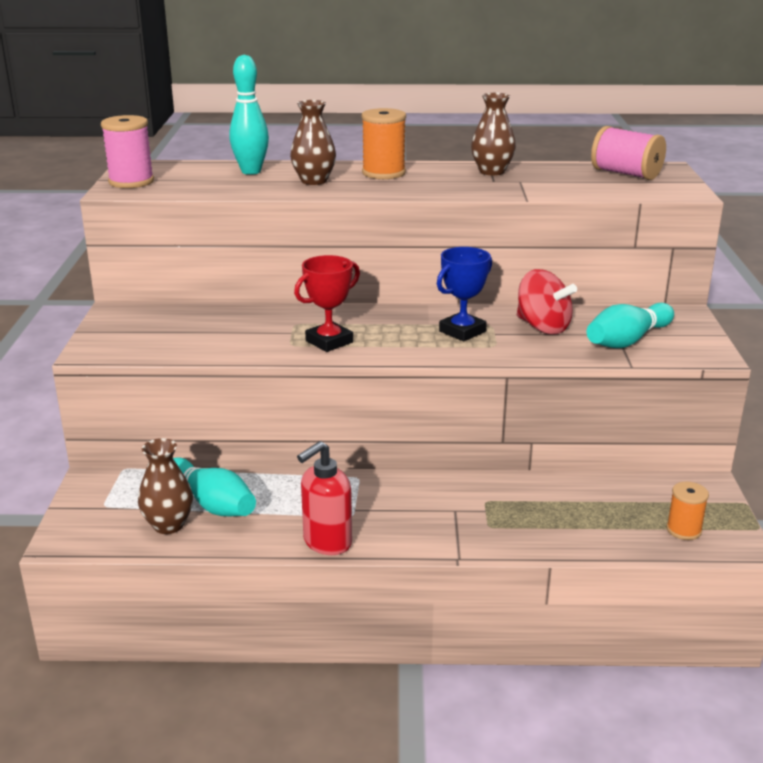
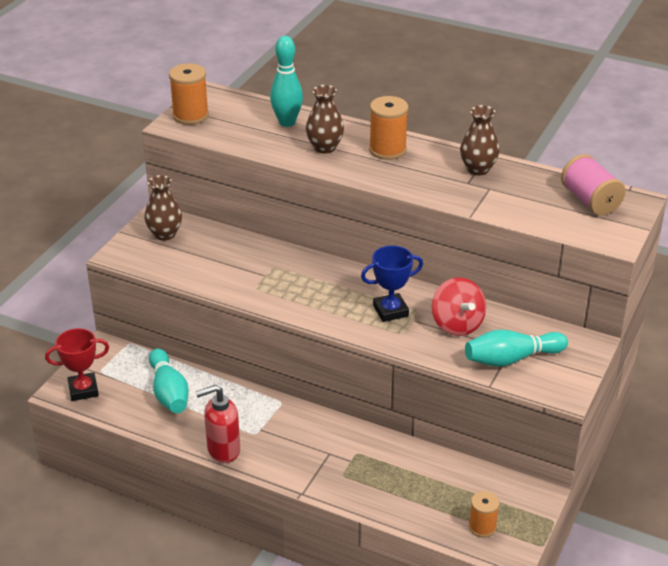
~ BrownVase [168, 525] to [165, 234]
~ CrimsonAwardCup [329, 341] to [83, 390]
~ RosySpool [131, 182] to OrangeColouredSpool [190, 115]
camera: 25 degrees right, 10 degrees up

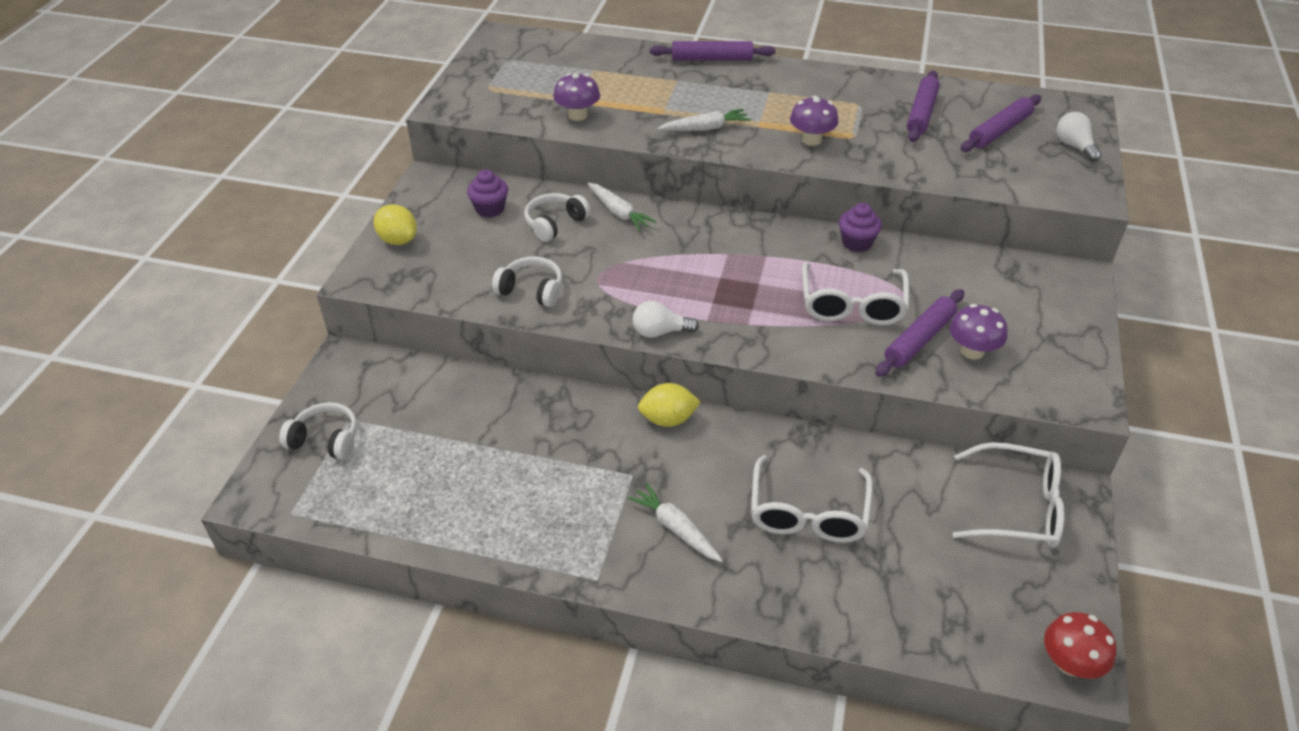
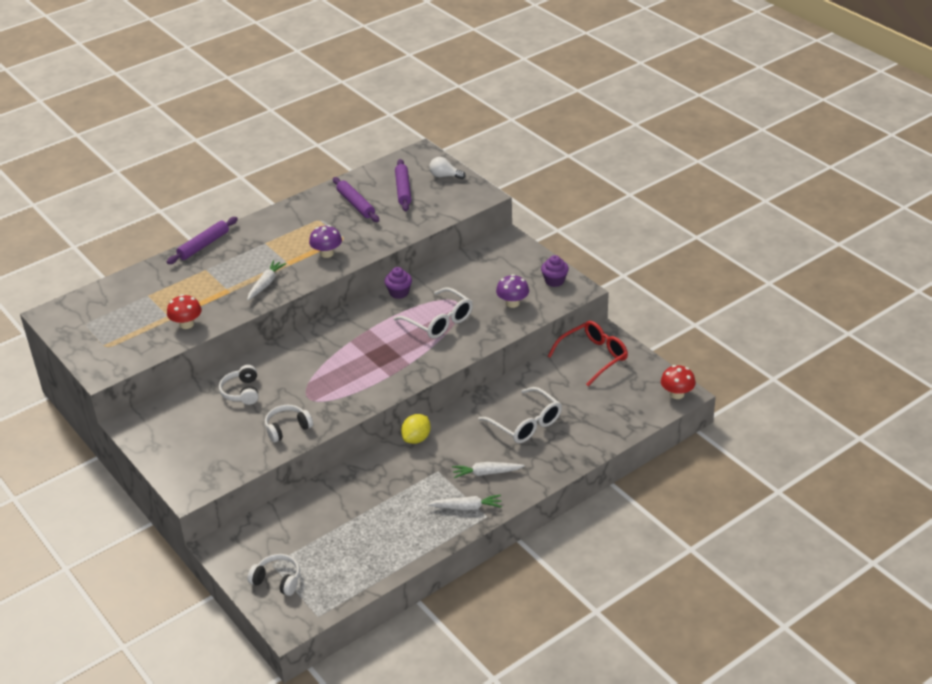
- BrightYellowLemon [398, 240]
- PureWhiteLightbulb [660, 332]
- PurplePastryRoller [919, 339]
~ PurpleFairyCake [490, 209] to [554, 281]
~ PureWhiteRootVegetable [619, 212] to [467, 507]
~ PurpleFungus [577, 115] to CrimsonFungus [186, 324]
~ PureWhiteSpectacles [1017, 507] to CrimsonSpectacles [593, 357]
~ PureWhiteHeadphones [325, 440] = [277, 580] 60 degrees clockwise
camera: 50 degrees left, 5 degrees down

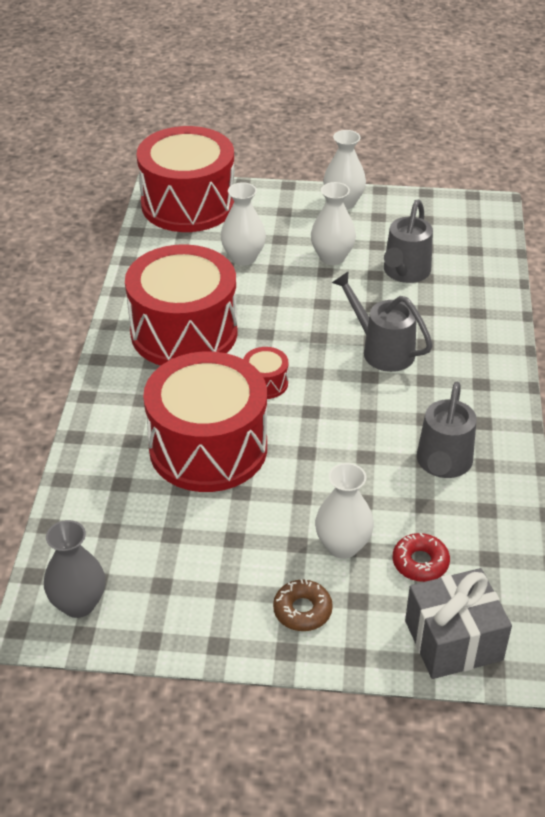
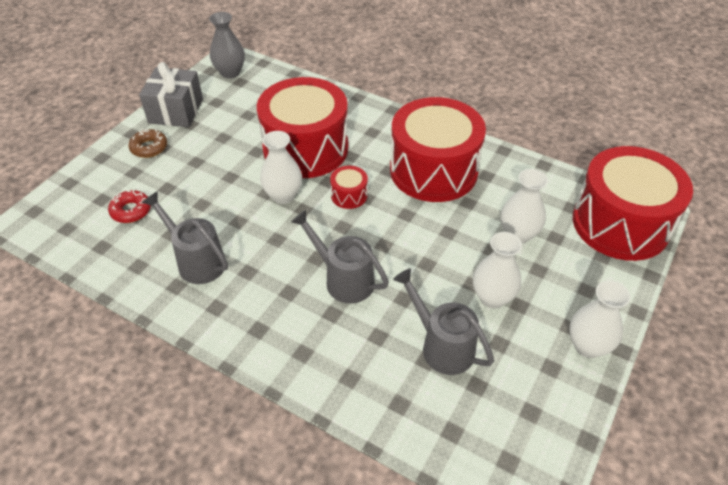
~ PureWhiteVase [342, 546] to [283, 195]
~ GreyPresent [453, 640] to [176, 111]
~ GreyWateringPot [381, 349] = [343, 279] 120 degrees counterclockwise
camera: 115 degrees right, 5 degrees up

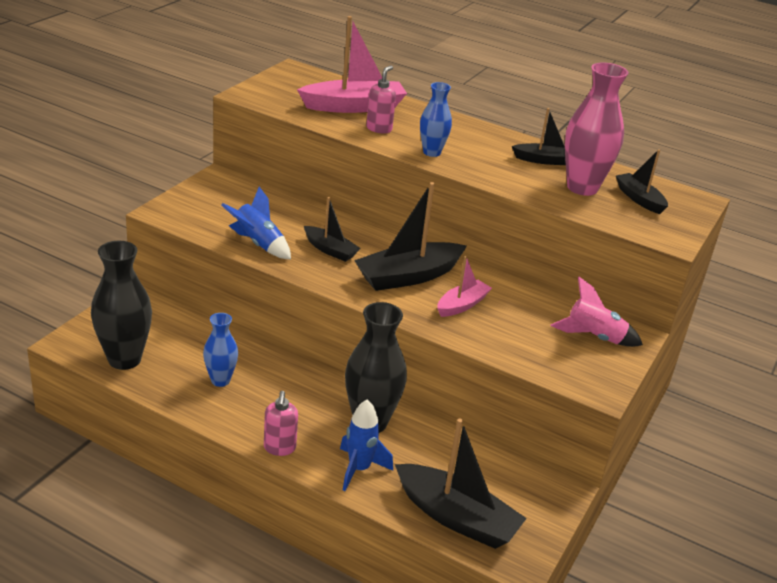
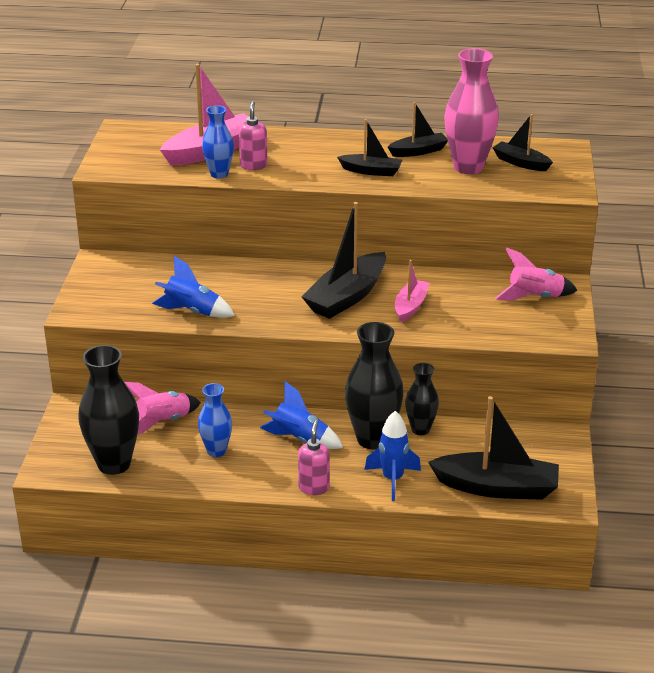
+ RosySpaceship [163, 422]
+ RoyalBlueSpaceship [300, 439]
+ BlackVase [420, 429]
~ BlackBoat [330, 250] to [371, 171]
~ RoyalBlueVase [431, 152] to [219, 174]
~ RosySoapDispenser [279, 448] = [314, 487] 150 degrees counterclockwise
camera: 20 degrees left, 0 degrees up

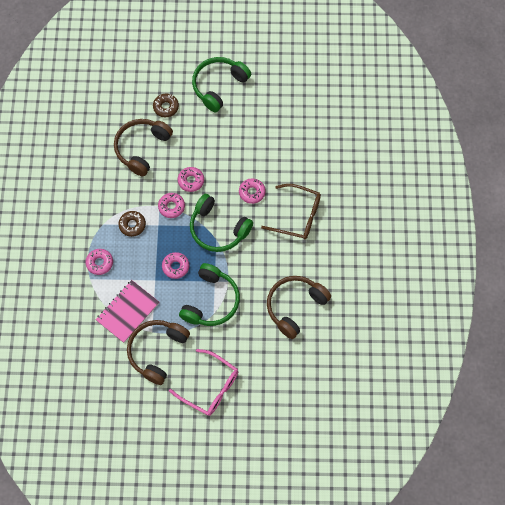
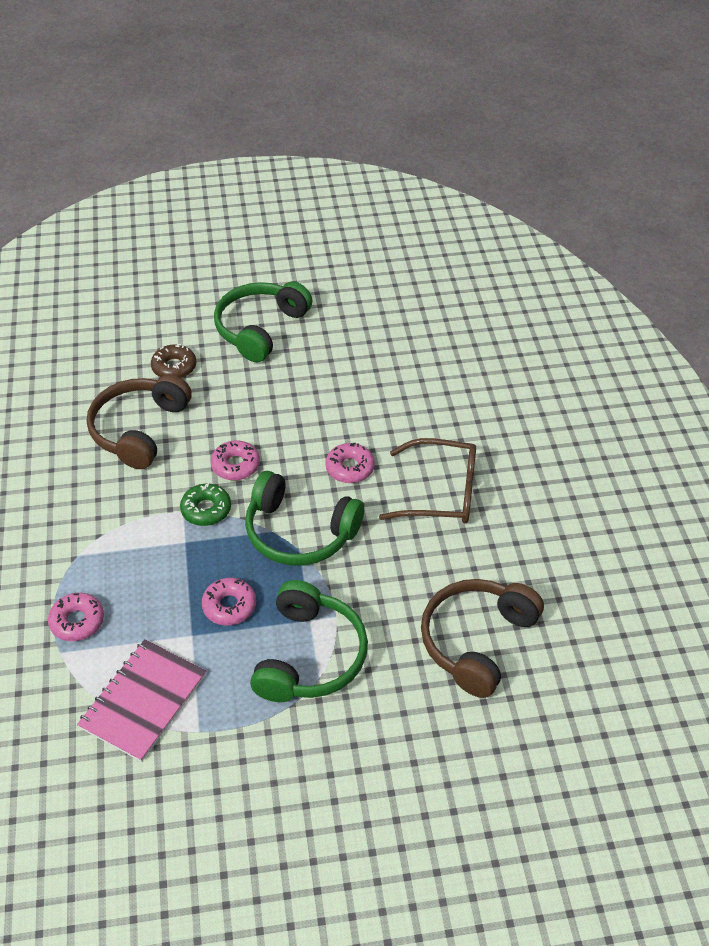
- BrownGlazedDonut [132, 225]
- BrownHeadphones [157, 351]
- RosySpectacles [210, 387]
~ RosyGlazedDonut [171, 207] to GreenGlazedDonut [206, 509]
camera: 10 degrees left, 20 degrees down

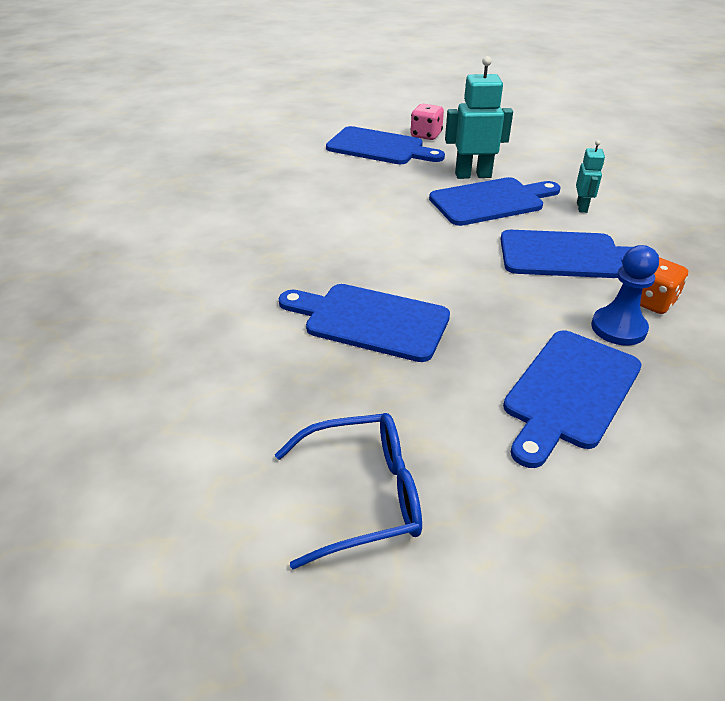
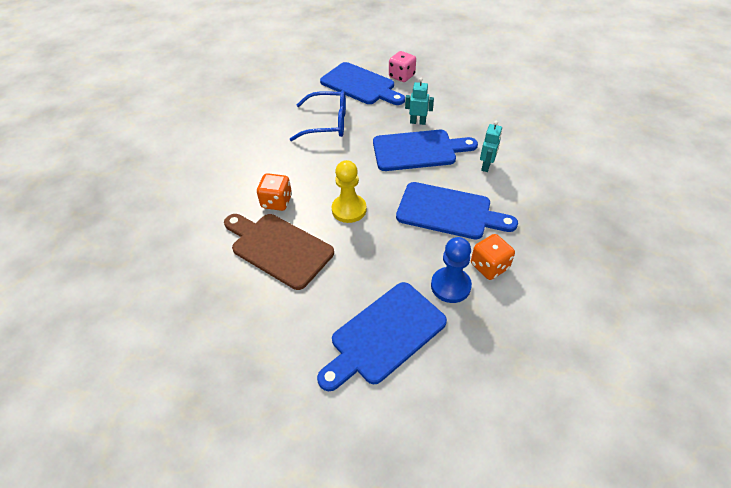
+ OrangeColouredDice [277, 202]
+ BrightYellowGamePawn [349, 209]
~ RoyalBlueSpectacles [363, 495] to [327, 123]
~ RoyalBlueCuttingBoard [370, 321] to BrownCuttingBoard [278, 248]
~ TurquoiseRobot [473, 175] = [417, 122] x0.57
camera: 15 degrees right, 10 degrees up

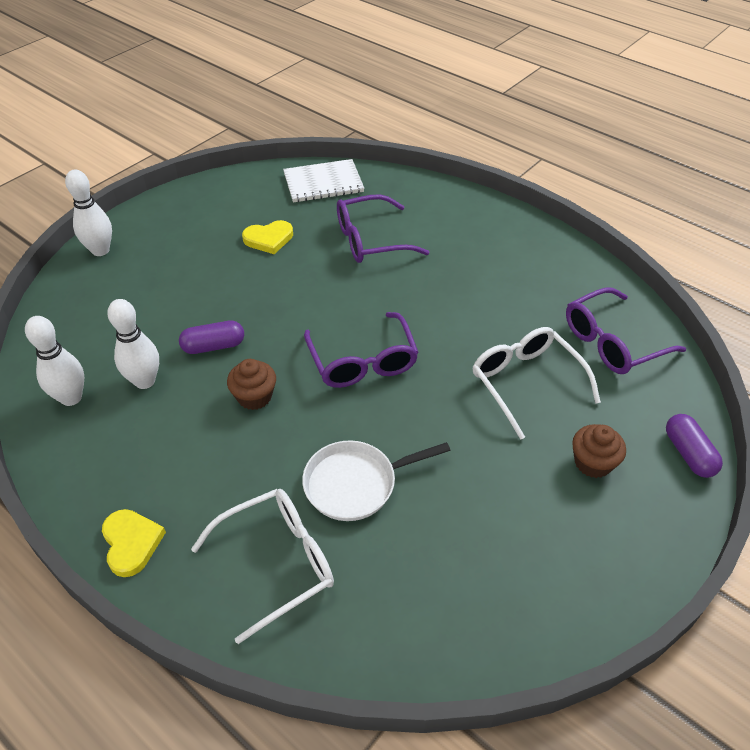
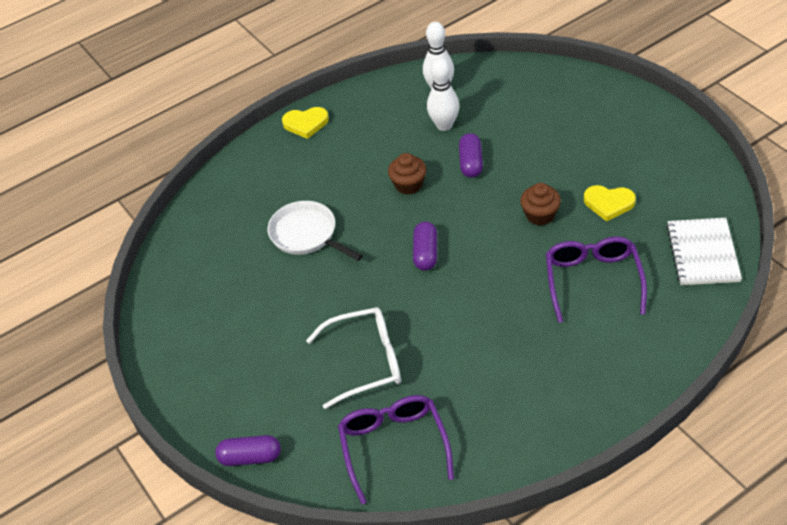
- PureWhiteBowlingPin [100, 250]
- PureWhiteSpectacles [277, 563]
~ BrownFairyCake [593, 463] to [540, 215]
~ PurpleSpectacles [362, 361] to PurplePillShape [426, 253]
~ BrightYellowLoveHeart [269, 239] = [608, 203] 75 degrees counterclockwise
~ PureWhiteFryingPan [356, 484] = [307, 235] 45 degrees counterclockwise
camera: 110 degrees right, 0 degrees up

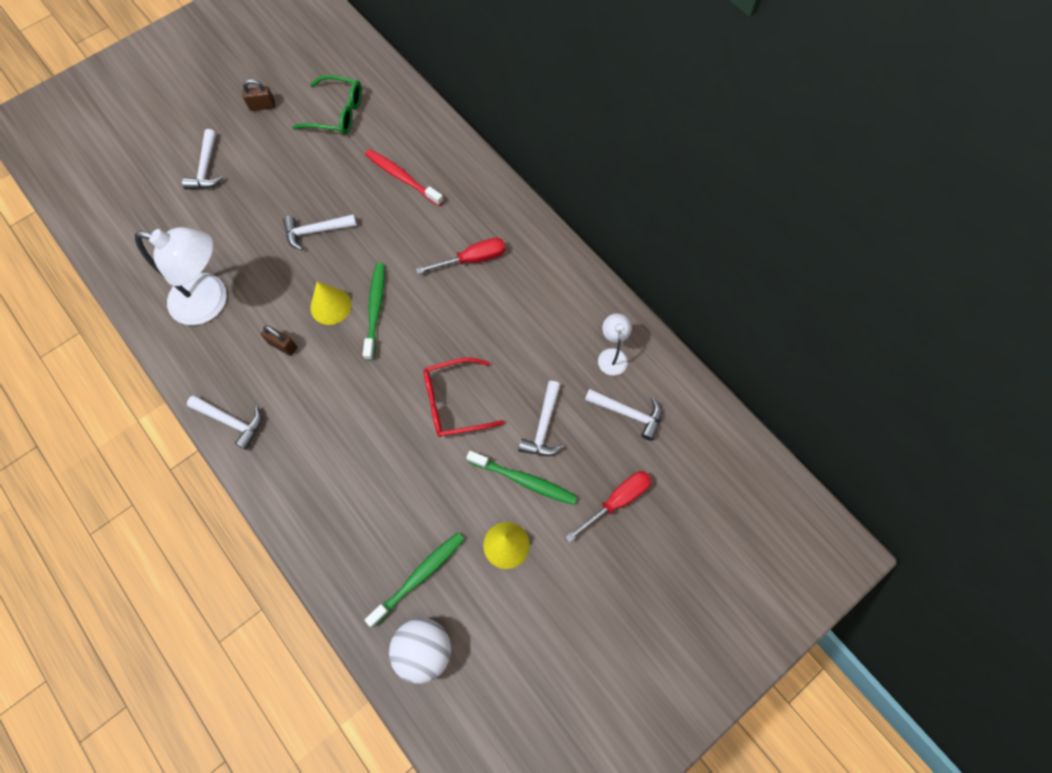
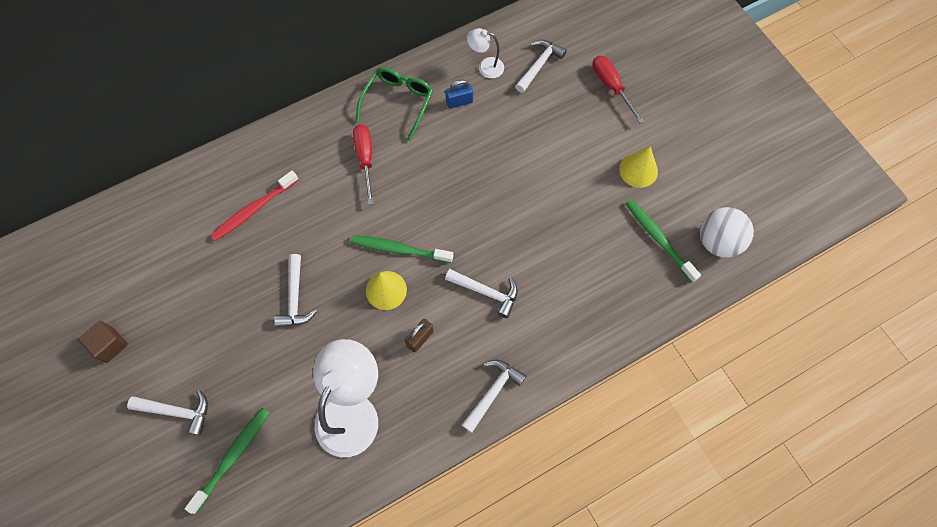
- CrimsonSpectacles [454, 402]
+ RoyalBlueLock [459, 102]
~ GreenSpectacles [337, 113] to [398, 103]
~ GreenToothBrush [524, 480] to [233, 457]
~ PureWhiteClawHammer [543, 426] to [486, 292]
~ BrownLock [262, 106] to BrownCube [110, 345]
camera: 80 degrees left, 0 degrees up

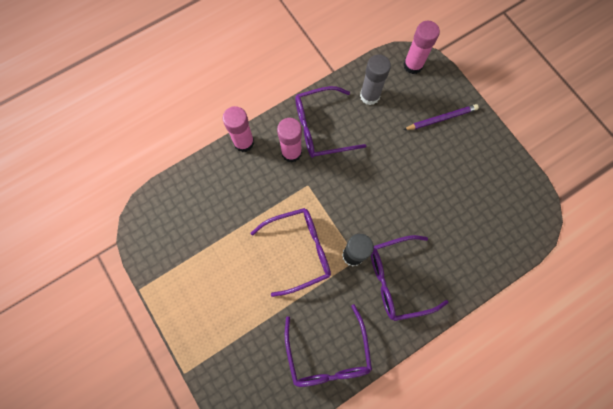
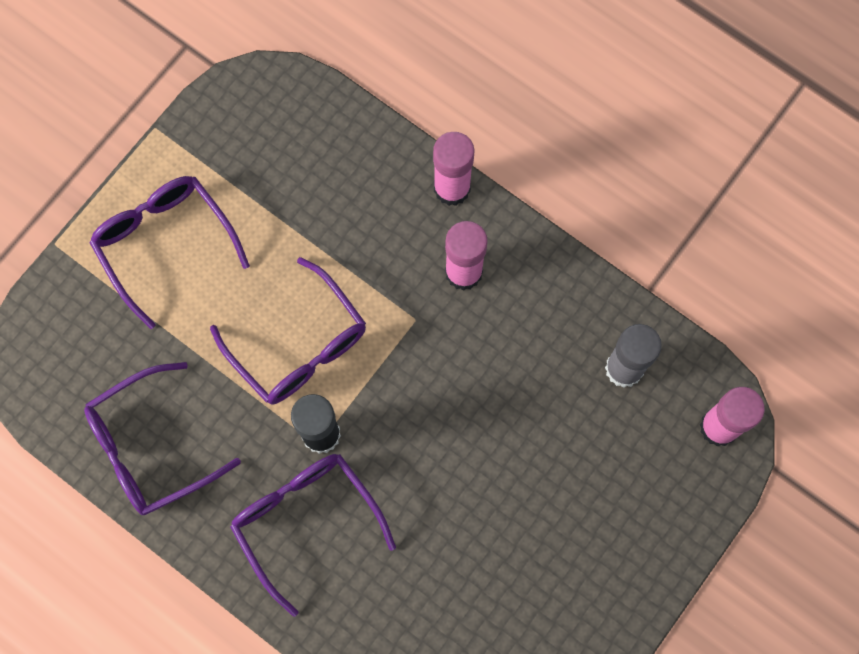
- PurplePencil [441, 118]
~ PurpleSpectacles [322, 127] to [166, 245]
camera: 70 degrees right, 0 degrees up

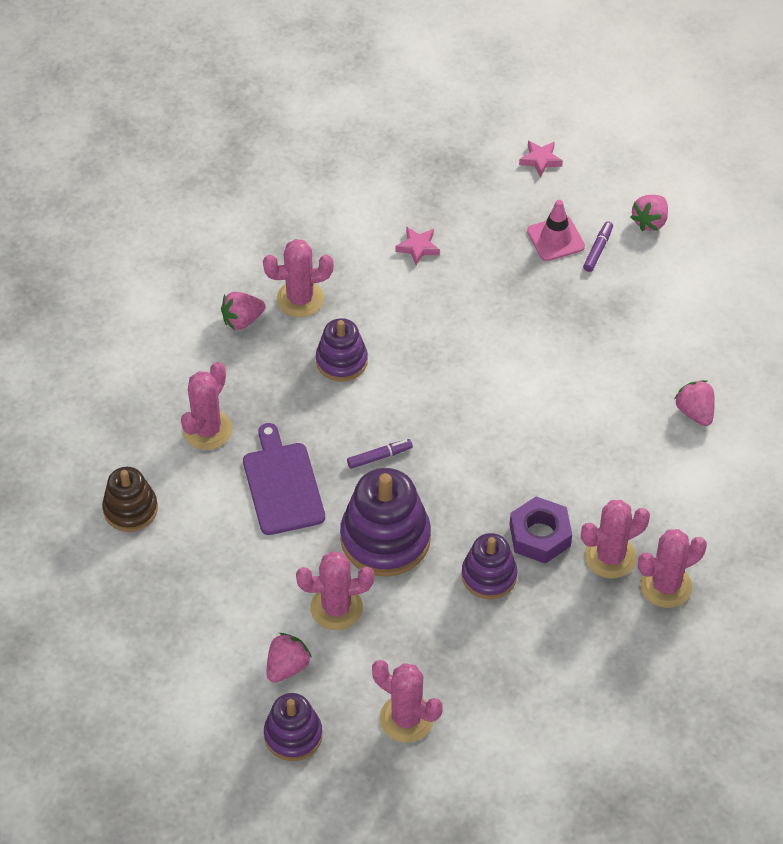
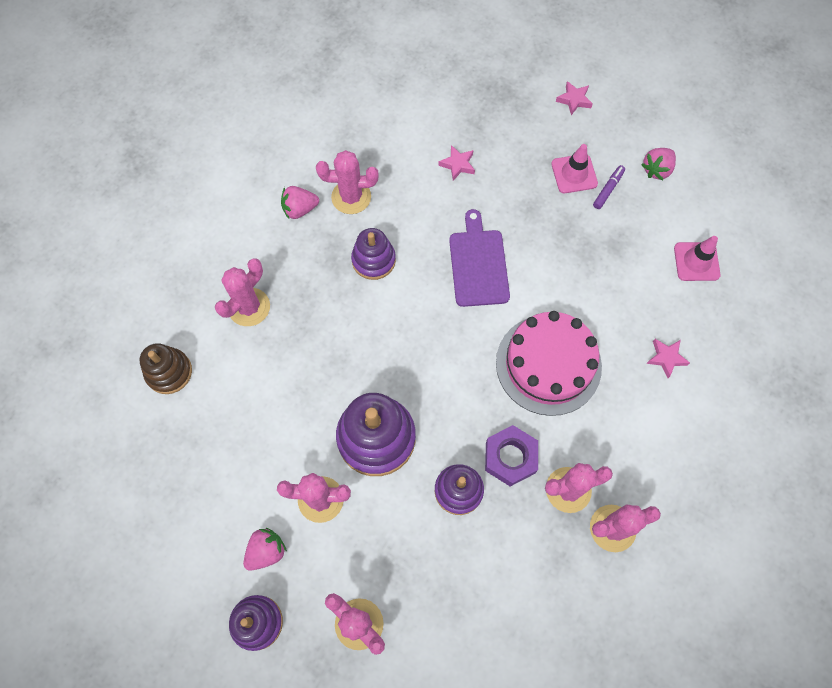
- PurpleFeltPen [379, 457]
+ RosyGateau [548, 364]
+ RosyRoadCone [696, 261]
~ PurpleCuttingBoard [282, 485] to [478, 264]
~ RosyStrawberry [695, 412] to RosyStarShape [666, 358]
camera: 10 degrees right, 15 degrees up

